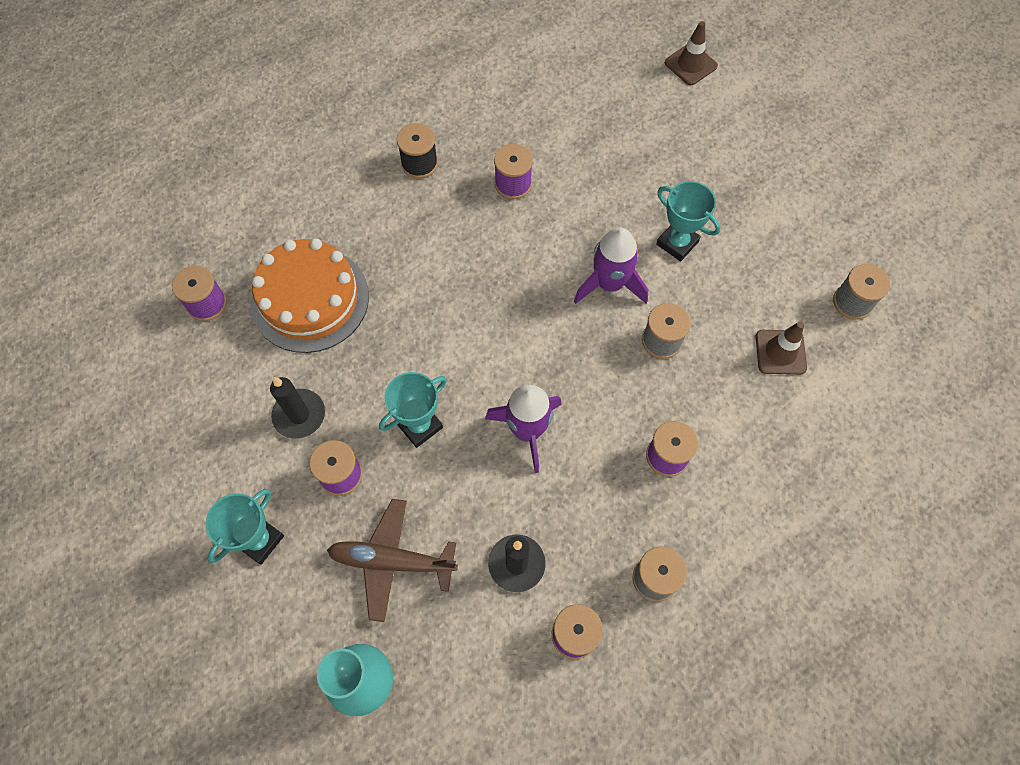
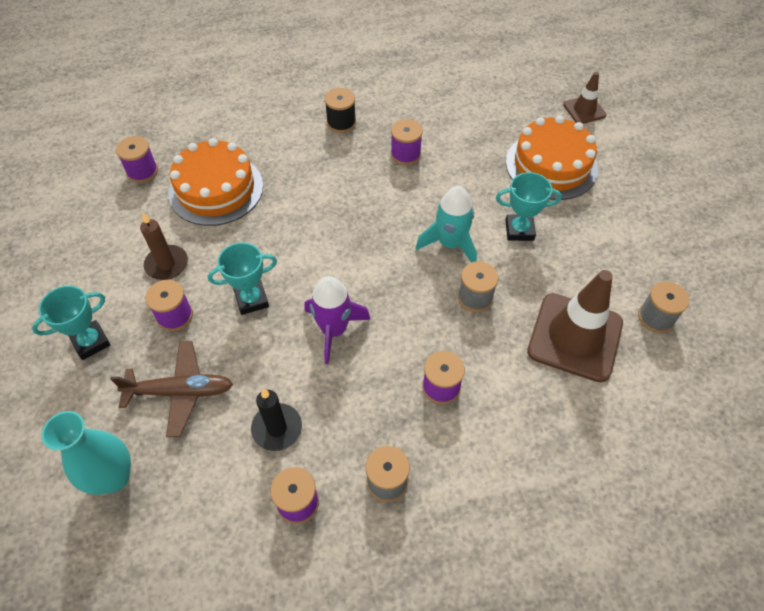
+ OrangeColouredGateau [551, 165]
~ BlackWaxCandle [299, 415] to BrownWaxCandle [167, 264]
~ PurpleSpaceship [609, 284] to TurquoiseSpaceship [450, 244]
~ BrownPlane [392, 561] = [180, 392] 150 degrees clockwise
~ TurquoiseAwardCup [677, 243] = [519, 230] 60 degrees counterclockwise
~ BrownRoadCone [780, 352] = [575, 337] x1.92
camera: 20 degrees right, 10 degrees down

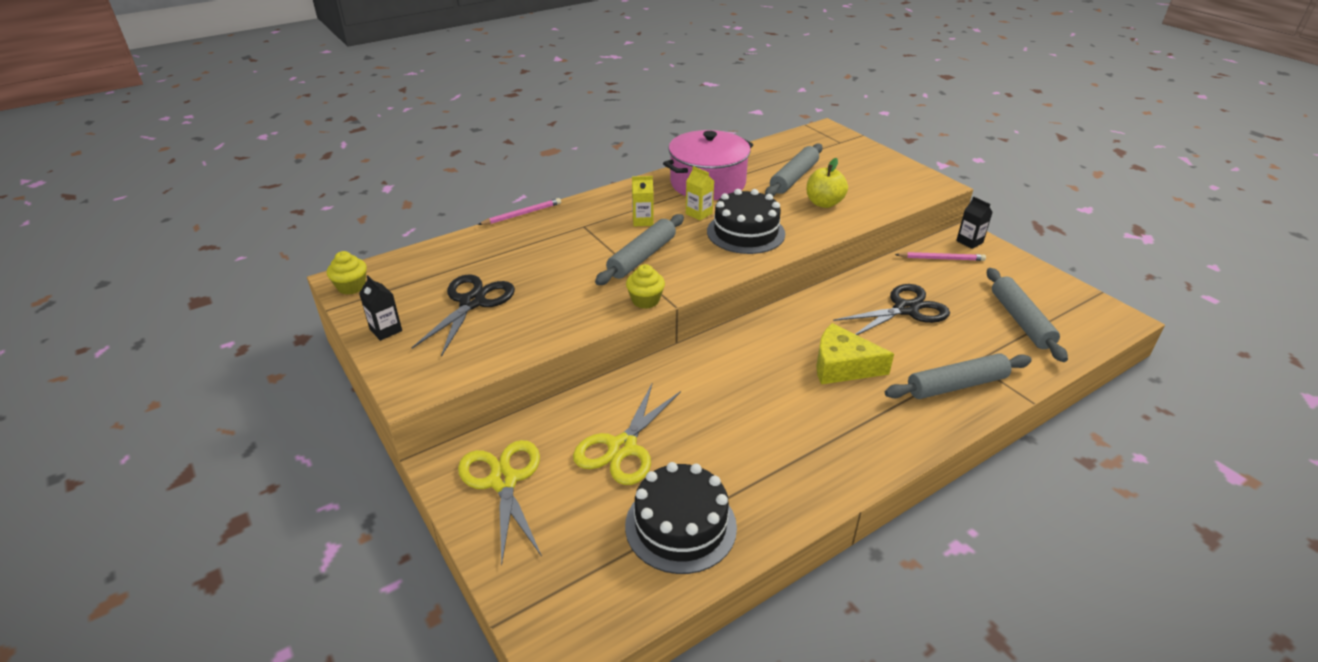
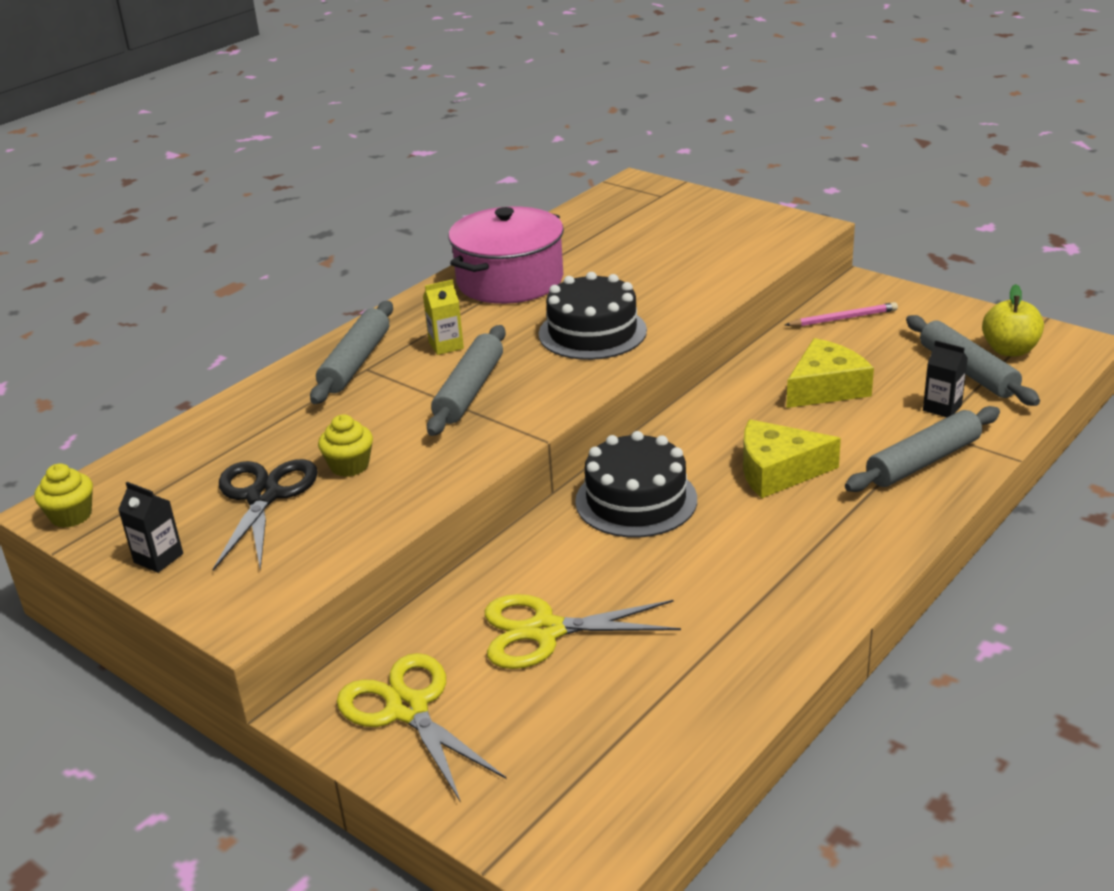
- RosyPencil [522, 214]
- BrightYellowCarton [699, 213]
~ BlackGateau [680, 526] to [636, 500]
~ BrightYellowFairyCake [645, 300] to [349, 466]
~ GreyPastryRoller [794, 178] to [355, 363]
~ BrightYellowToyApple [824, 203] to [1009, 350]
~ BlackCarton [969, 242] to [942, 408]
~ BlackShears [905, 309] to BrightYellowPieceOfCheese [826, 388]
~ BrightYellowShears [622, 447] = [545, 631] 75 degrees clockwise
camera: 15 degrees left, 5 degrees down

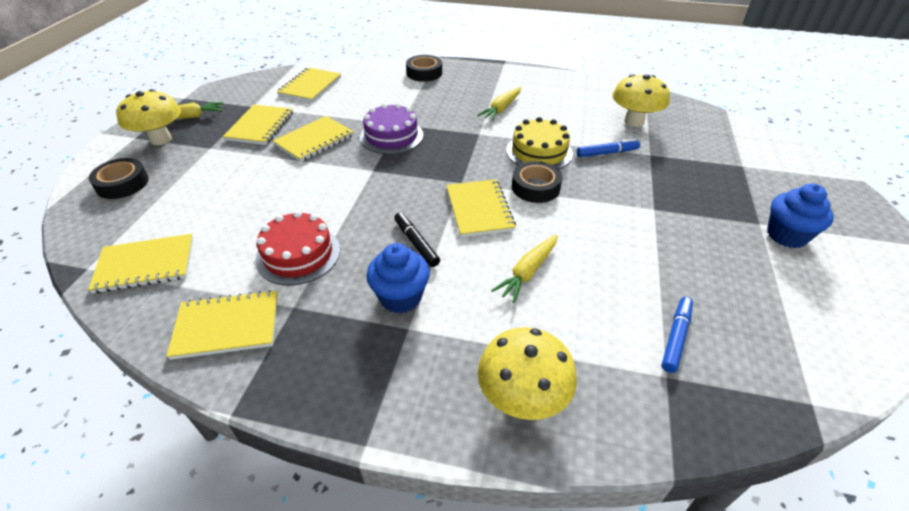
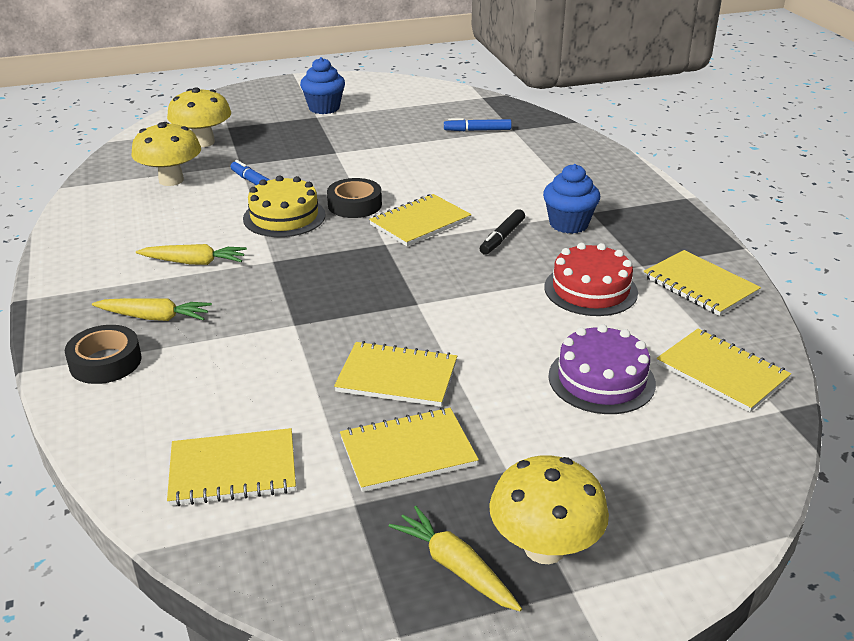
- BlackStickyTape [122, 184]
~ PurpleGateau [391, 136] to [601, 379]
~ BrightYellowFungus [522, 398] to [203, 142]
~ BrightYellowRootVegetable [528, 272] to [154, 317]
camera: 120 degrees left, 10 degrees down

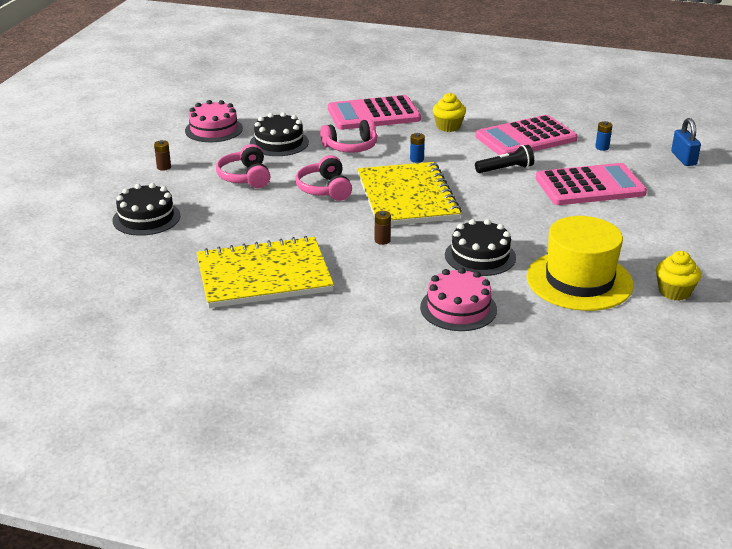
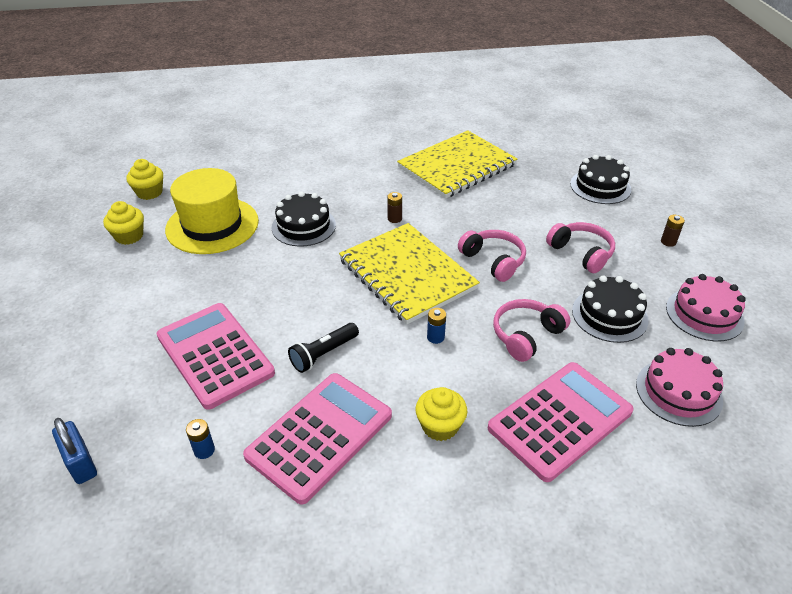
+ BrightYellowFairyCake [149, 192]
~ RosyGateau [458, 308] to [678, 392]
~ RosyCalculator [589, 186] = [214, 355] 90 degrees clockwise
camera: 155 degrees right, 10 degrees up

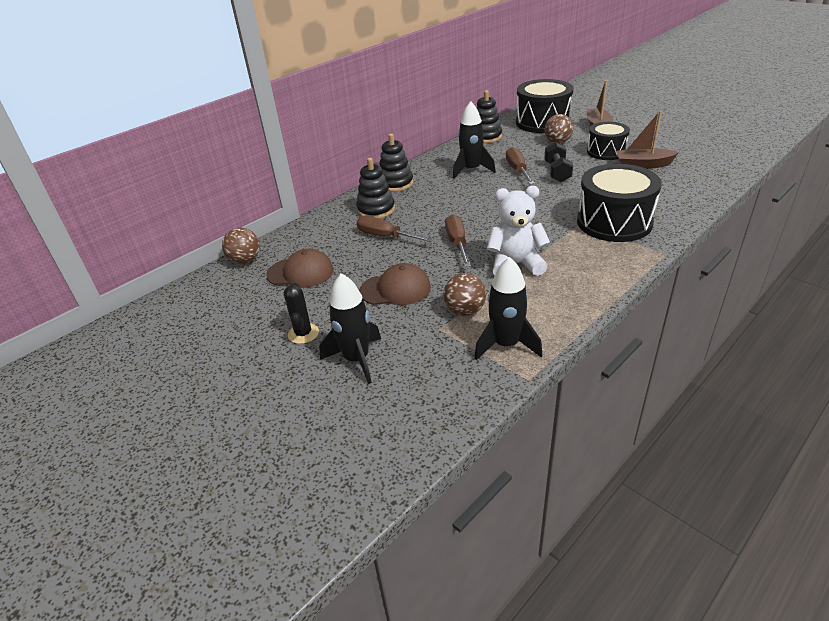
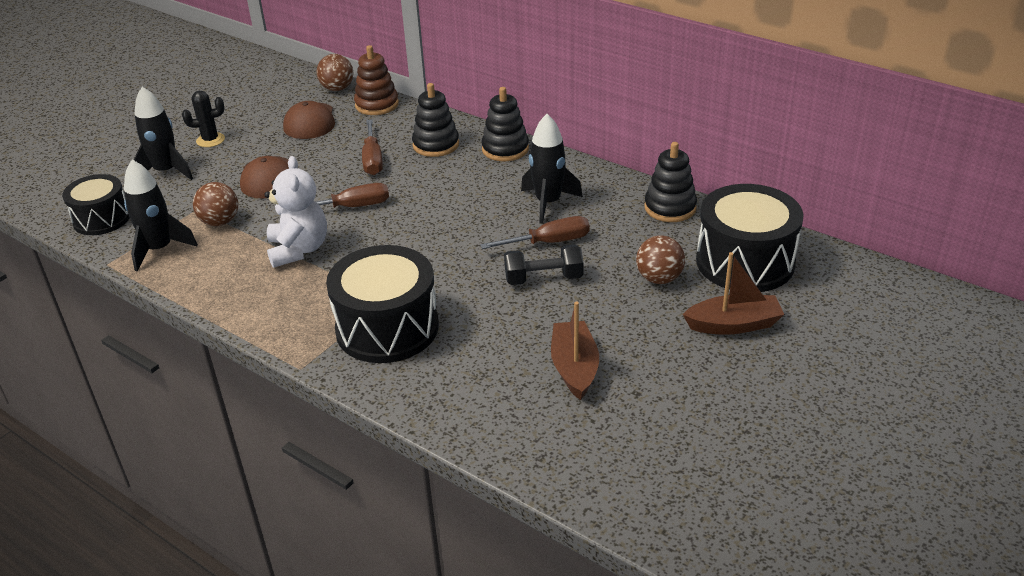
+ BrownStackingRings [377, 105]
~ BlackSnareDrum [606, 152] to [102, 219]
~ BrownHandScrewdriver [386, 236] = [372, 159] 150 degrees clockwise
camera: 80 degrees right, 0 degrees up

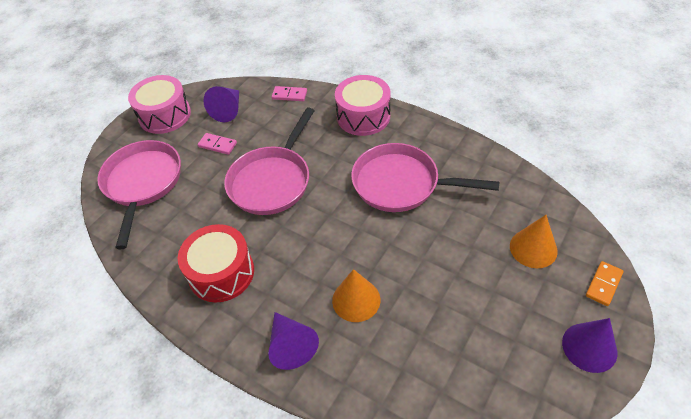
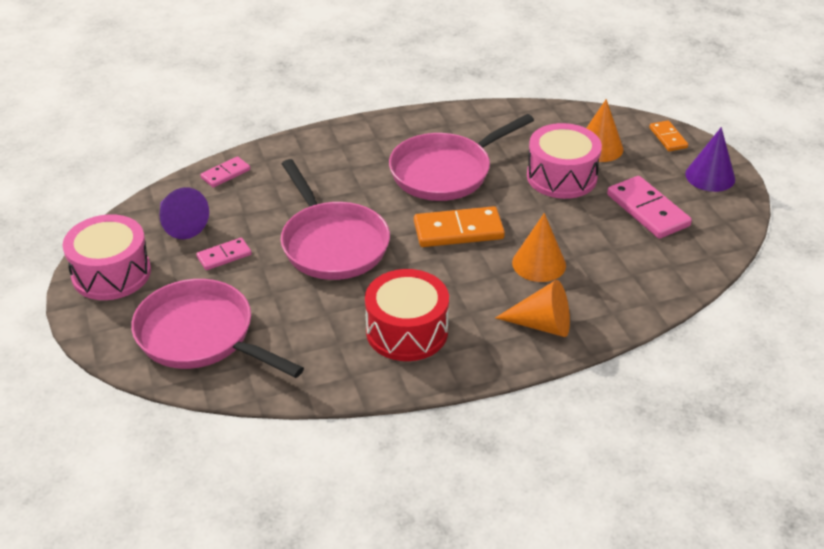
+ OrangeColouredDomino [458, 231]
+ RosyDomino [648, 210]
~ RosySnareDrum [363, 116] to [561, 176]
~ PurpleConeShape [291, 345] to OrangeColouredConeShape [542, 325]
camera: 55 degrees left, 10 degrees down

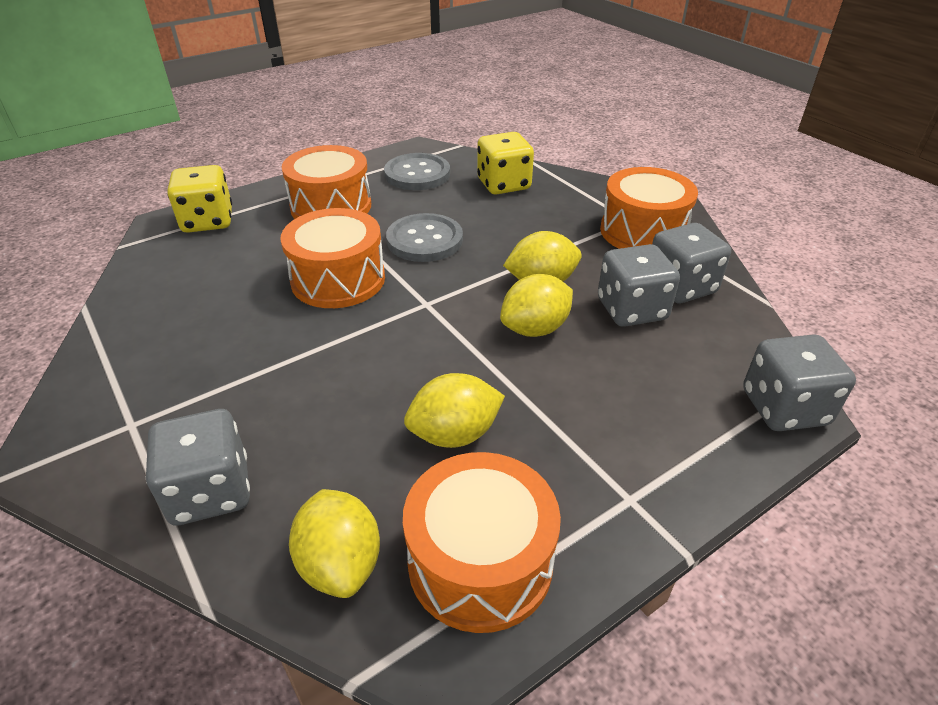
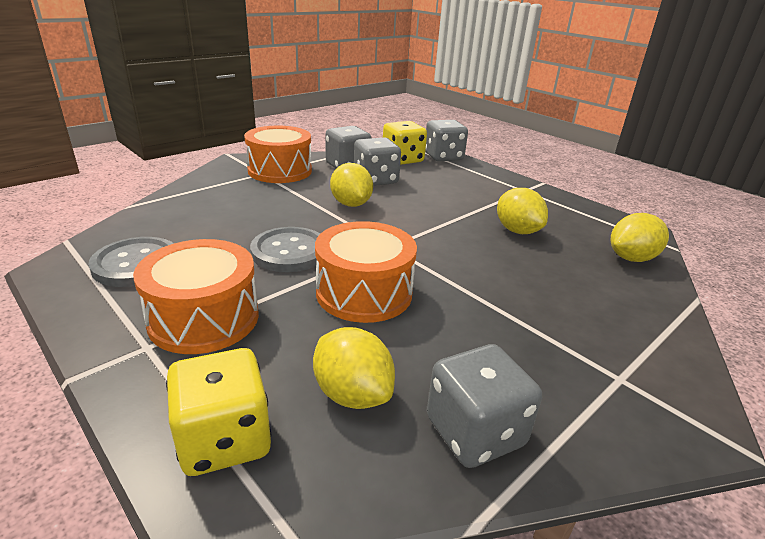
- OrangeColouredSnareDrum [480, 561]
~ GreyDice [210, 491] to [475, 432]
~ BrightYellowDice [503, 184] to [402, 159]
~ BrightYellowLemon [535, 329] to [352, 394]
camera: 100 degrees left, 10 degrees down

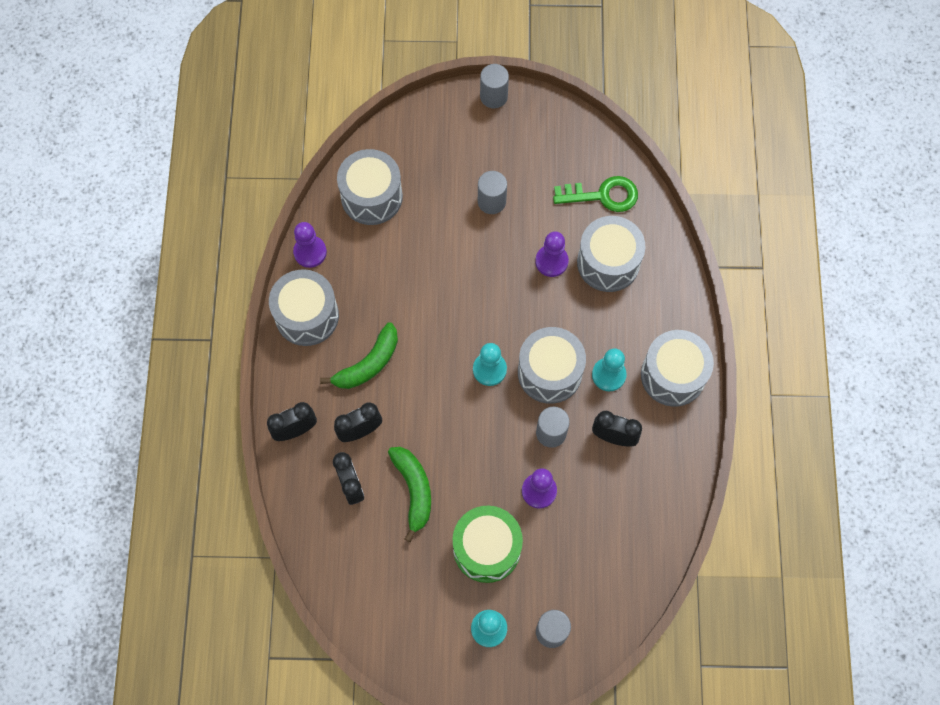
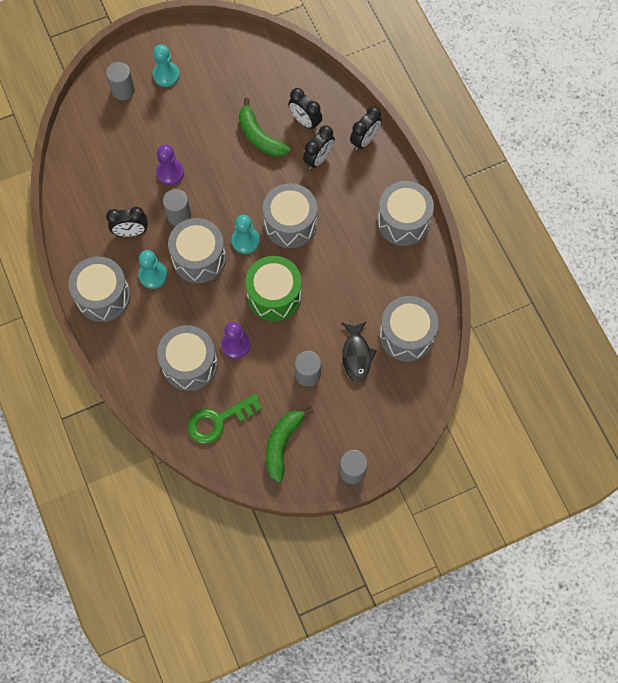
- PurpleGamePawn [310, 252]
+ GreySnareDrum [290, 224]
+ BlackFishFigure [356, 355]
~ GreenBanana [368, 364] to [282, 444]
~ GreenSnareDrum [487, 548] to [274, 295]
camera: 155 degrees right, 0 degrees up

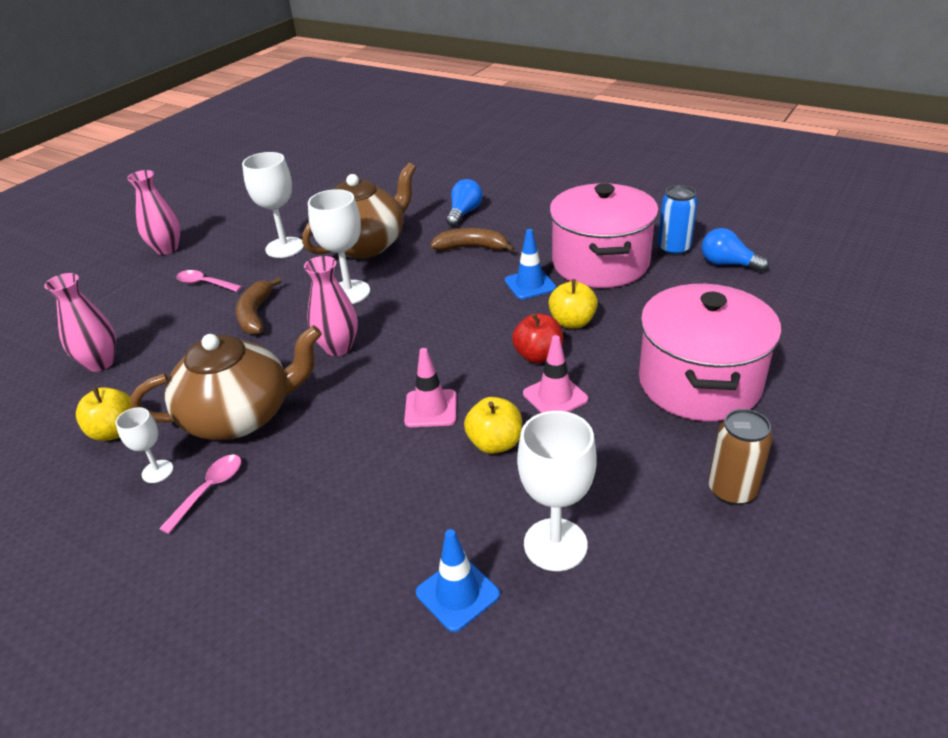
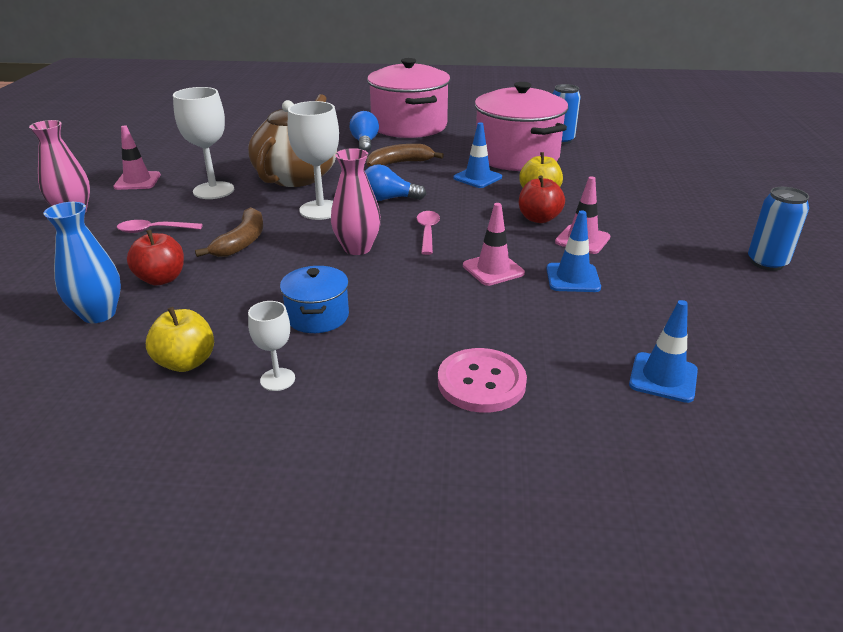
- PureWhiteChalice [555, 544]
+ RosyRoadCone [137, 181]
+ CrimsonToyApple [161, 279]
+ RosyShirtButton [481, 382]
~ RosyTeaspoon [209, 490] to [427, 232]
~ RosyCookingPot [699, 382] to [409, 126]
~ RoyalBlueLightbulb [727, 264] to [388, 199]
~ BrownChinaTeapot [240, 416] to RoyalBlueCookingPot [317, 316]
~ BrightYellowToyApple [495, 443] to RoyalBlueRoadCone [572, 278]
~ RosyVase [100, 363] to RoyalBlueVase [99, 314]
~ BrownSodaCan [732, 490] to RoyalBlueSodaCan [767, 263]
~ BrownBanana [256, 314] = [242, 242] 135 degrees counterclockwise
camera: 30 degrees left, 5 degrees down

